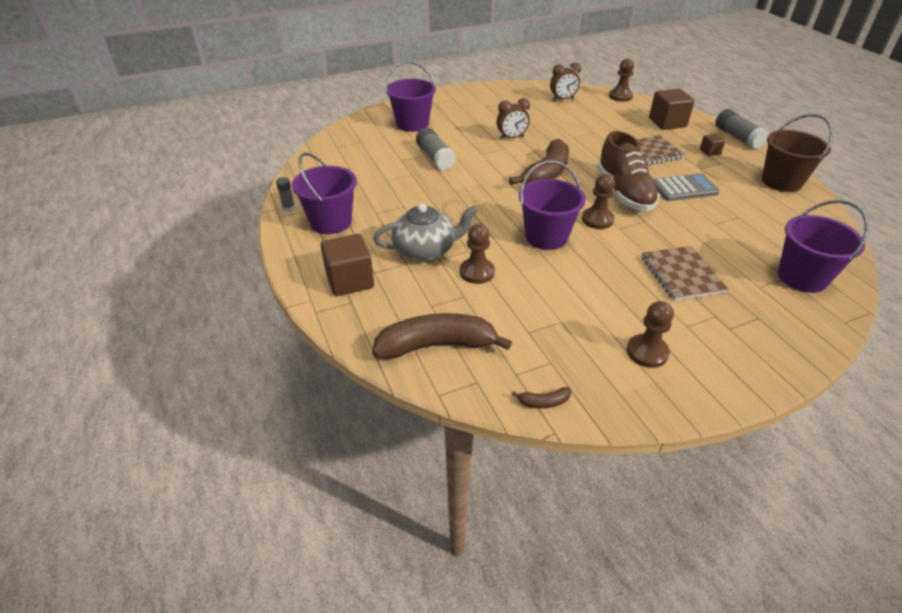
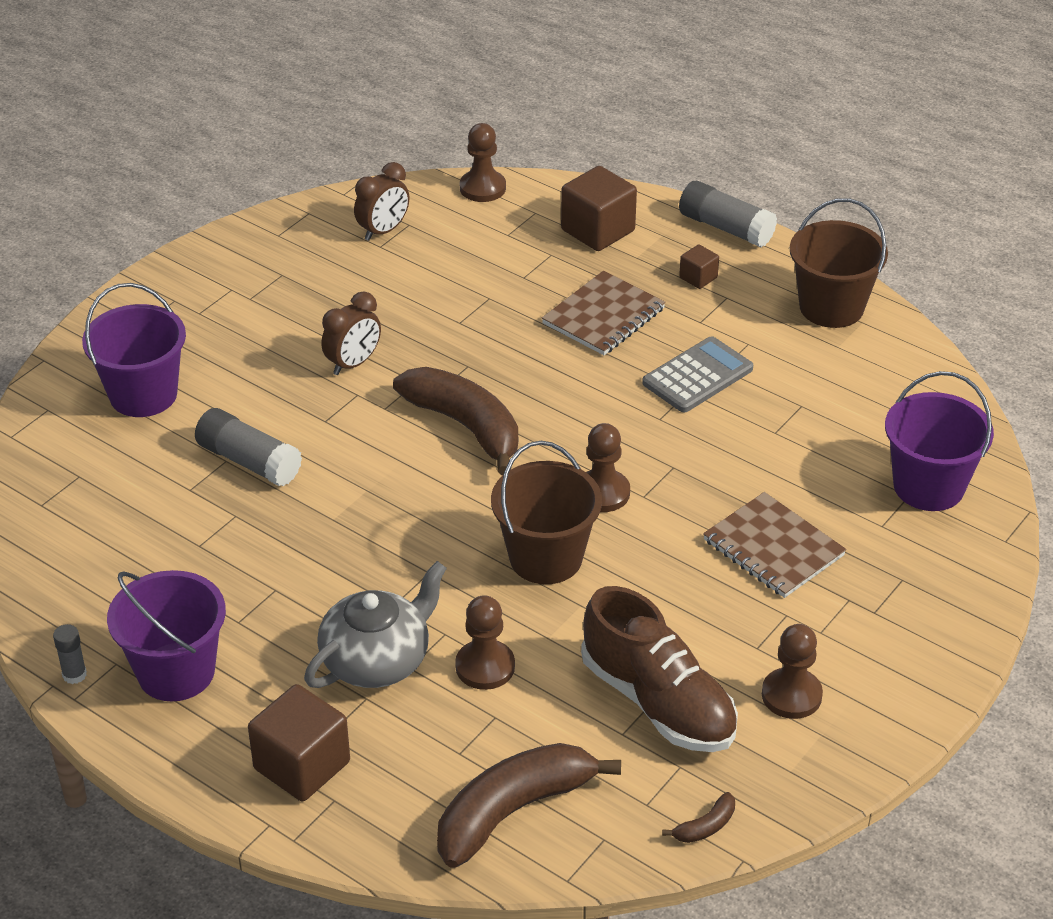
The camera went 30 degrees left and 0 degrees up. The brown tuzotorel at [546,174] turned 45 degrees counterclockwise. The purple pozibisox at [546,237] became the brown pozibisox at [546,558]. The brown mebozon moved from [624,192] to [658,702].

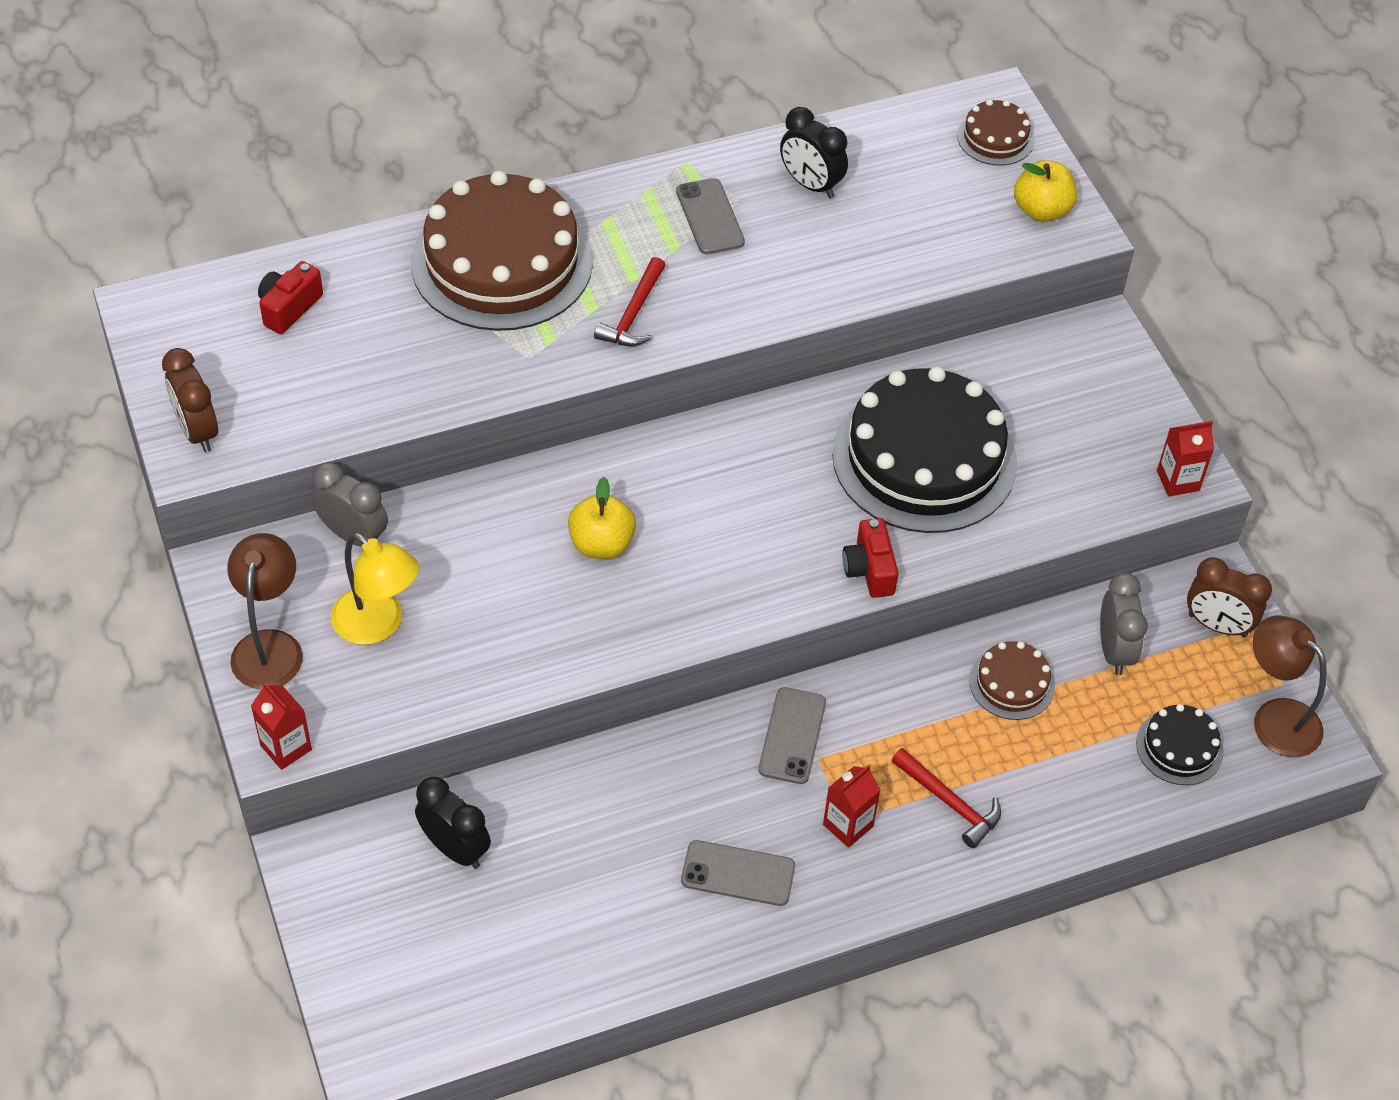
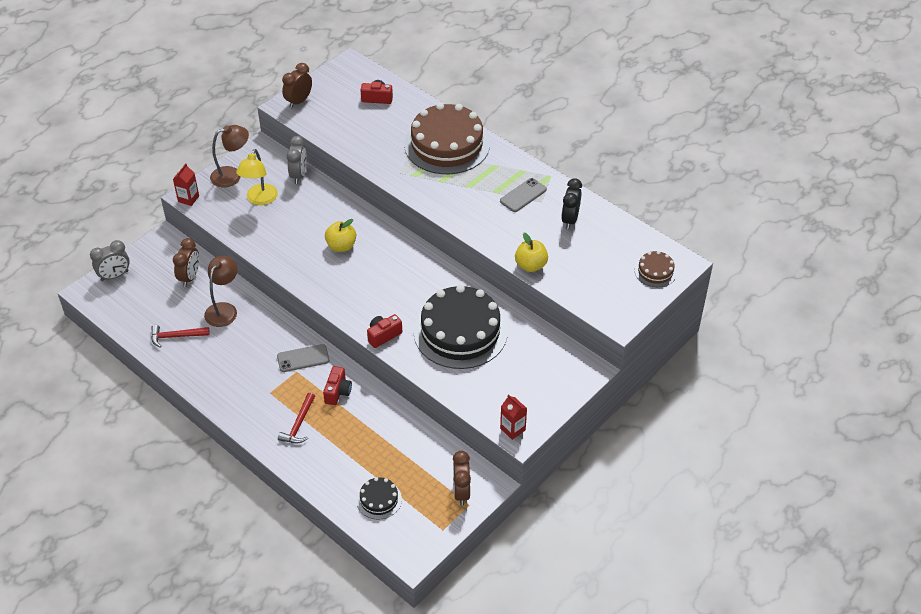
The camera went 65 degrees right and 5 degrees down. The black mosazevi at [455,849] became the brown mosazevi at [190,277]. The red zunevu moved from [633,314] to [176,336]. The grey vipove at [738,873] disappeared. The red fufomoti at [848,825] disappeared. The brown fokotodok at [1012,683] disappeared. The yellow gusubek moved from [1041,210] to [531,265]. The grey mosazevi moved from [1114,651] to [114,276]. The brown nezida moved from [1275,718] to [224,309]. The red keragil at [338,392] appeared.

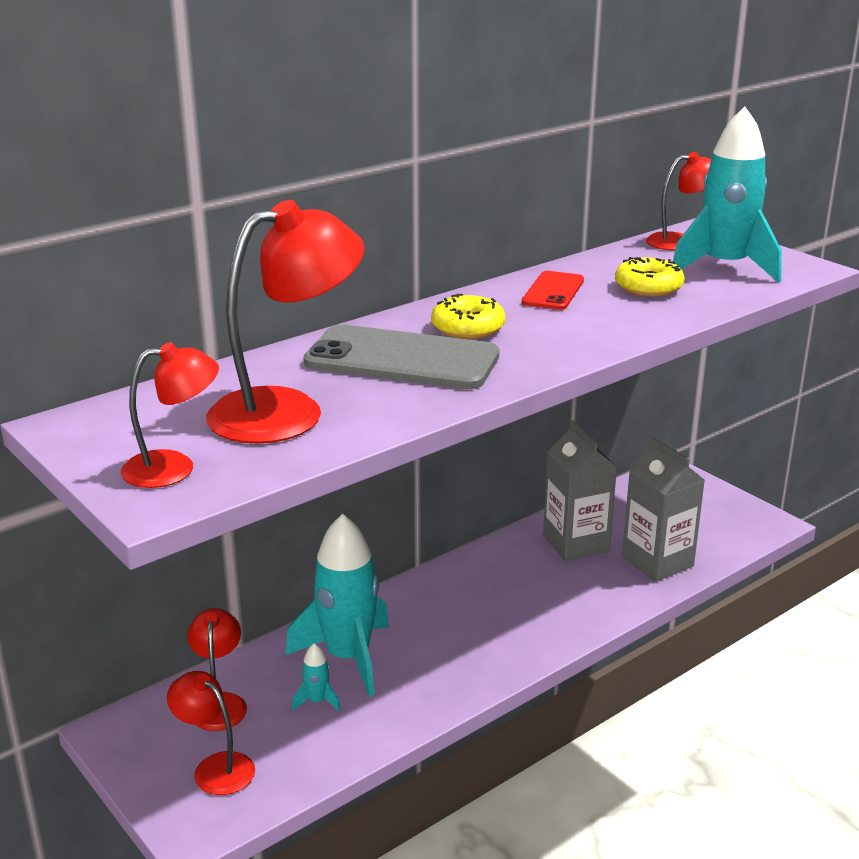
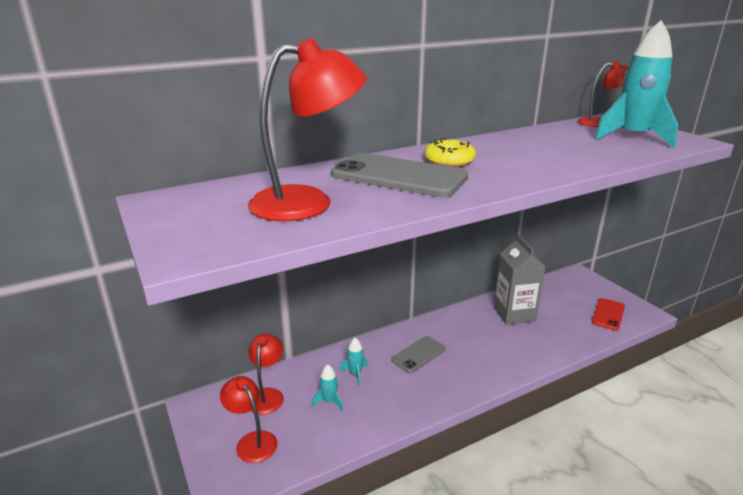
The camera went 10 degrees right and 0 degrees up. The red nezida at [174,468] disappeared. The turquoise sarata at [348,657] changed to 0.41 times the size. The red vipove moved from [553,291] to [608,314]. The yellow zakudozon at [648,287] disappeared. The grey fufomoti at [657,562] disappeared. The grey vipove at [418,354] appeared.

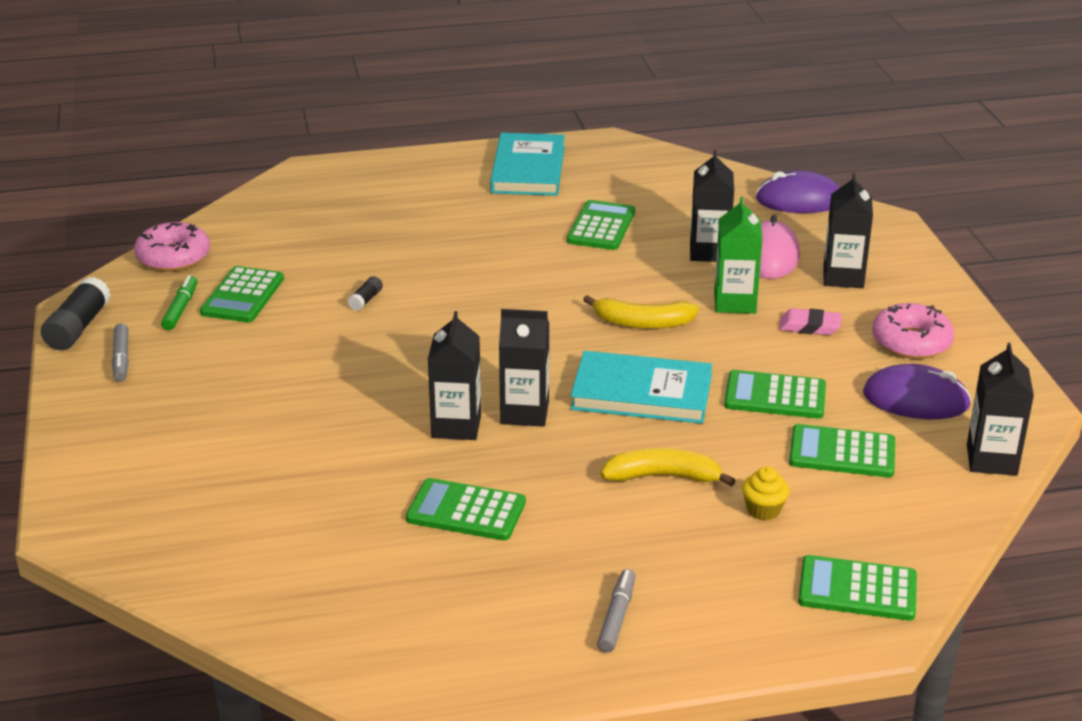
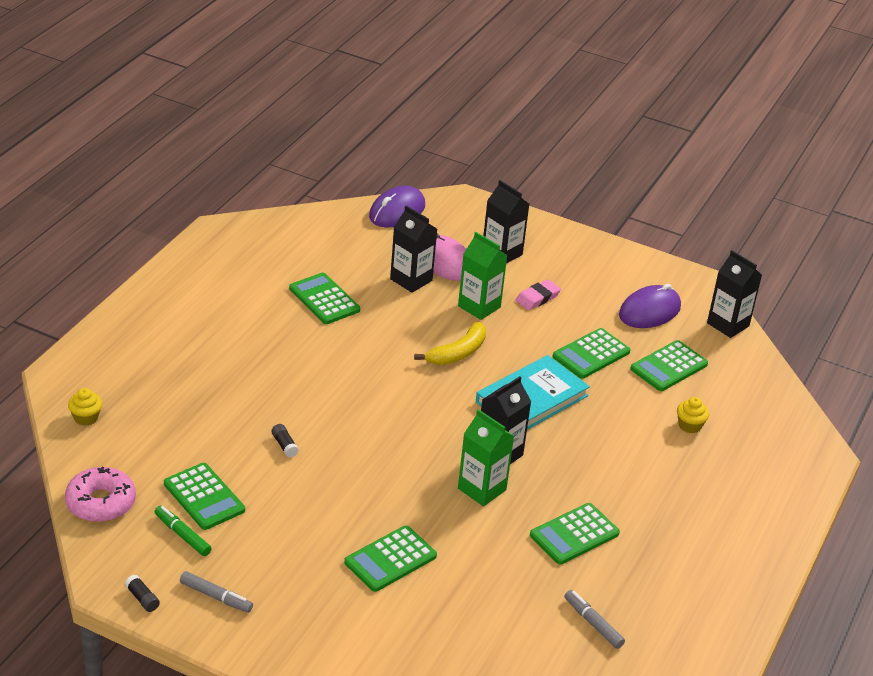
The camera went 55 degrees left and 5 degrees up. The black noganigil at [78,328] changed to 0.50 times the size. The black fufomoti at [456,426] became the green fufomoti at [482,489]. The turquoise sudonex at [528,169] disappeared. The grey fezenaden moved from [617,617] to [593,623]. The yellow tuzotorel at [663,477] disappeared. The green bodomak moved from [857,589] to [390,559]. The pink zakudozon at [911,342] disappeared. The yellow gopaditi at [86,418] appeared.

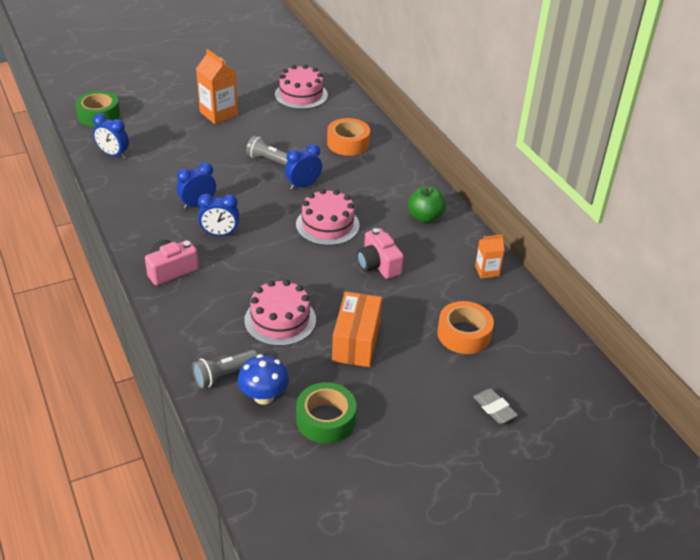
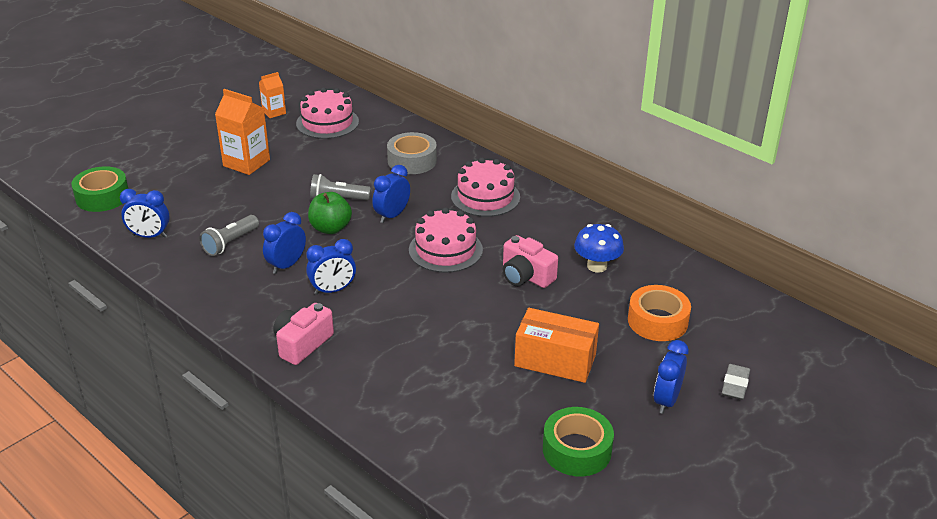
The camera went 20 degrees left and 5 degrees down. The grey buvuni moved from [224,375] to [230,243]. The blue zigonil moved from [264,396] to [597,266]. The pink fokotodok moved from [280,320] to [485,197]. The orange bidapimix at [348,143] became the grey bidapimix at [412,161]. The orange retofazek at [356,341] turned 60 degrees counterclockwise. The green gusubek moved from [425,217] to [330,228]. The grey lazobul at [494,408] turned 75 degrees clockwise. The orange fufomoti moved from [487,271] to [274,112]. The blue mosazevi at [666,400] appeared.

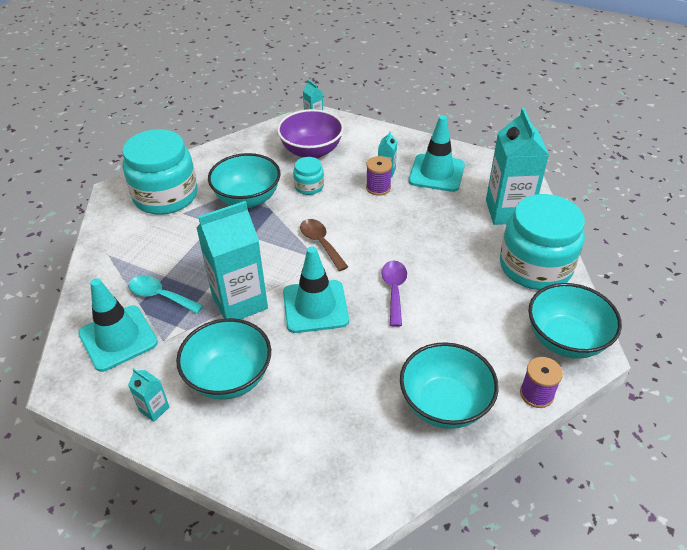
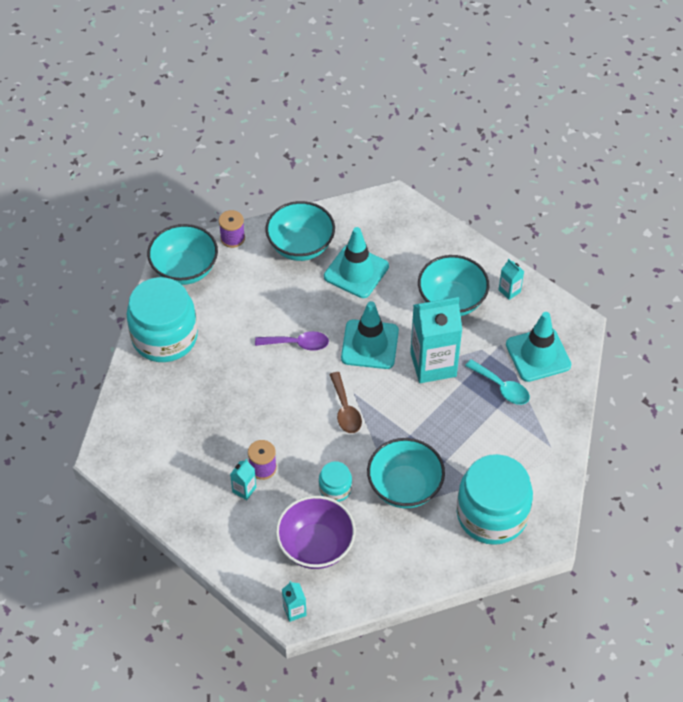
The camera went 165 degrees left and 10 degrees up. The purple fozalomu at [394,290] turned 105 degrees counterclockwise. The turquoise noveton moved from [436,173] to [356,271]. The turquoise fufomoti at [508,211] disappeared.

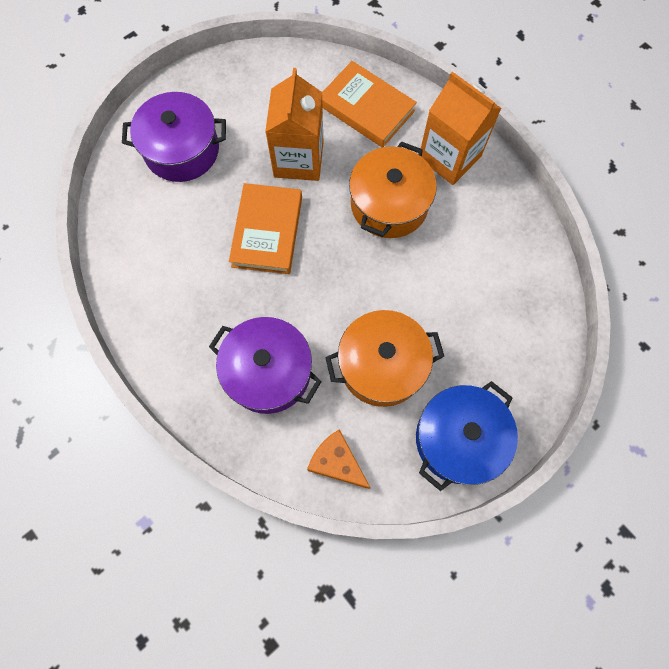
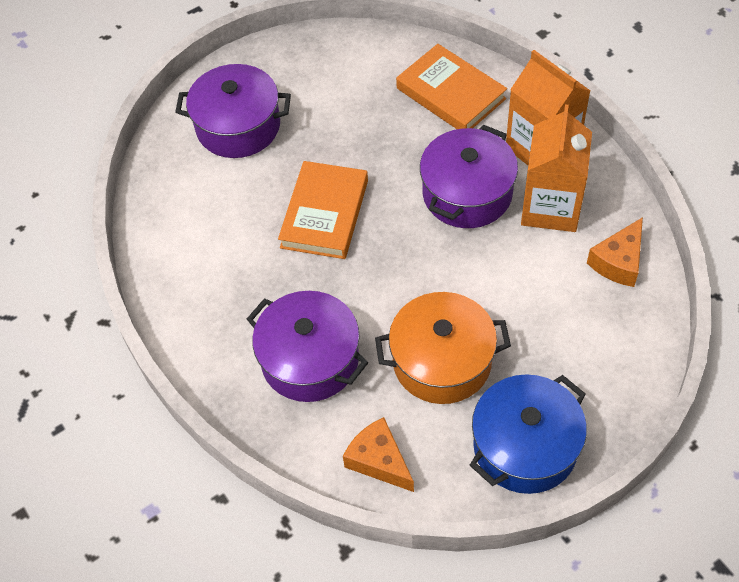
The camera went 10 degrees right and 15 degrees down. The orange fufomoti moved from [298,159] to [551,207]. The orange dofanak at [389,204] became the purple dofanak at [467,193]. The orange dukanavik at [618,262] appeared.

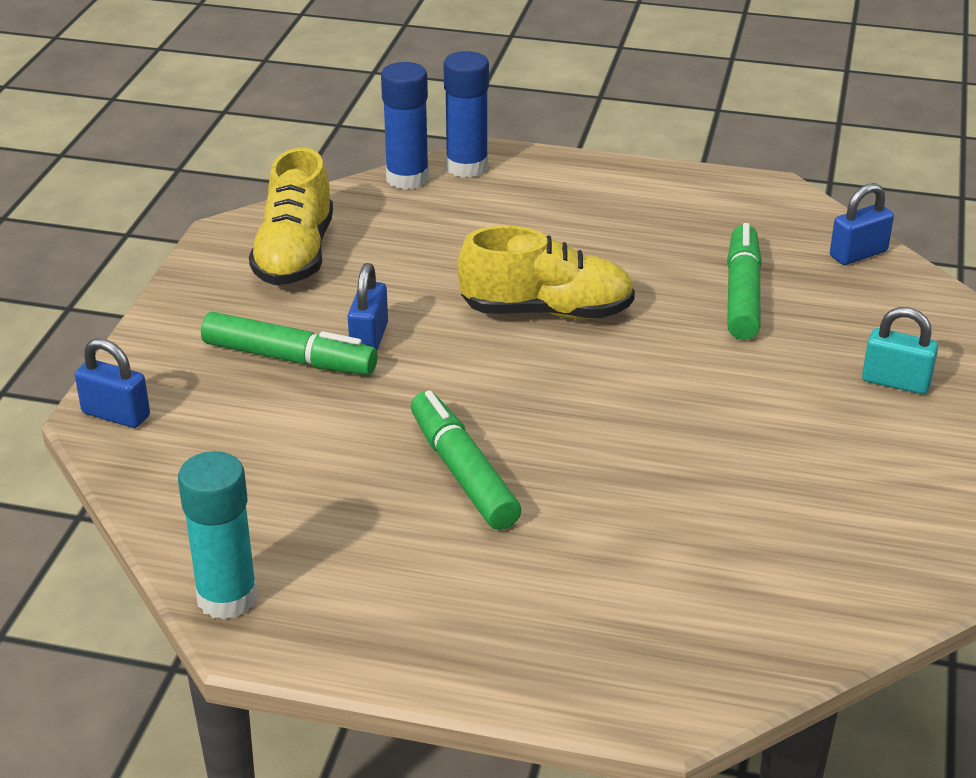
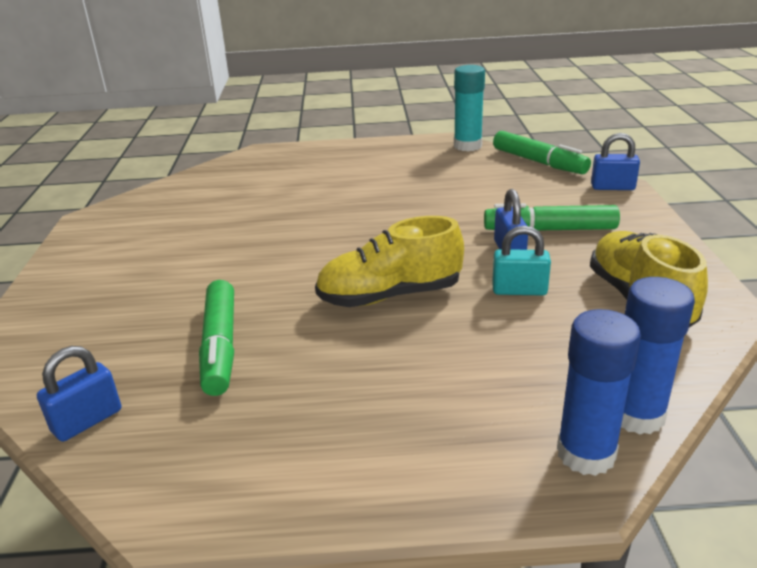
The camera went 165 degrees right and 5 degrees down. The green fezenaden moved from [463,472] to [539,162]. The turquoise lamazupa moved from [895,382] to [519,290].

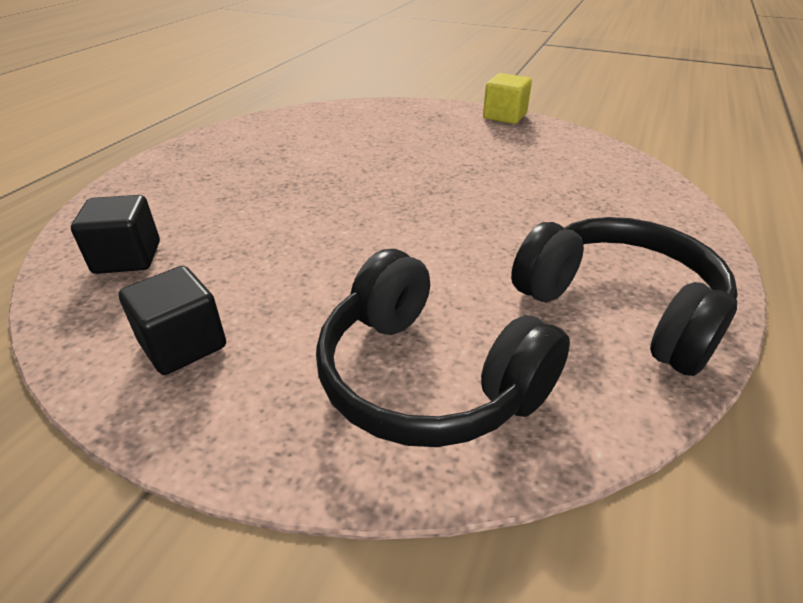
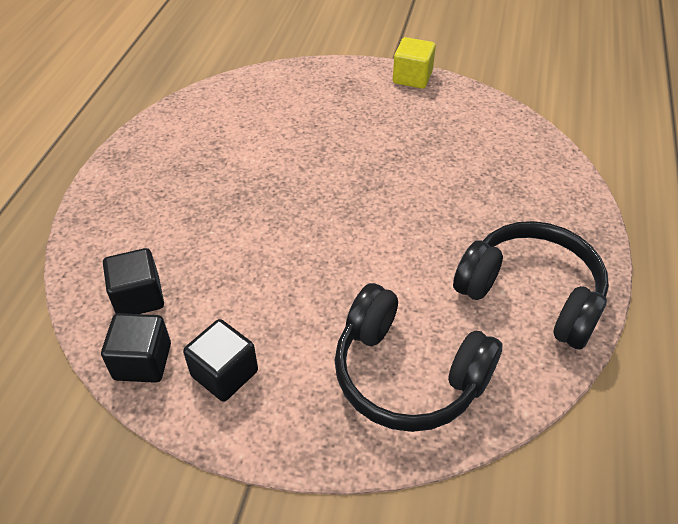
The camera went 10 degrees left and 10 degrees up. The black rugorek at [142,361] appeared.

